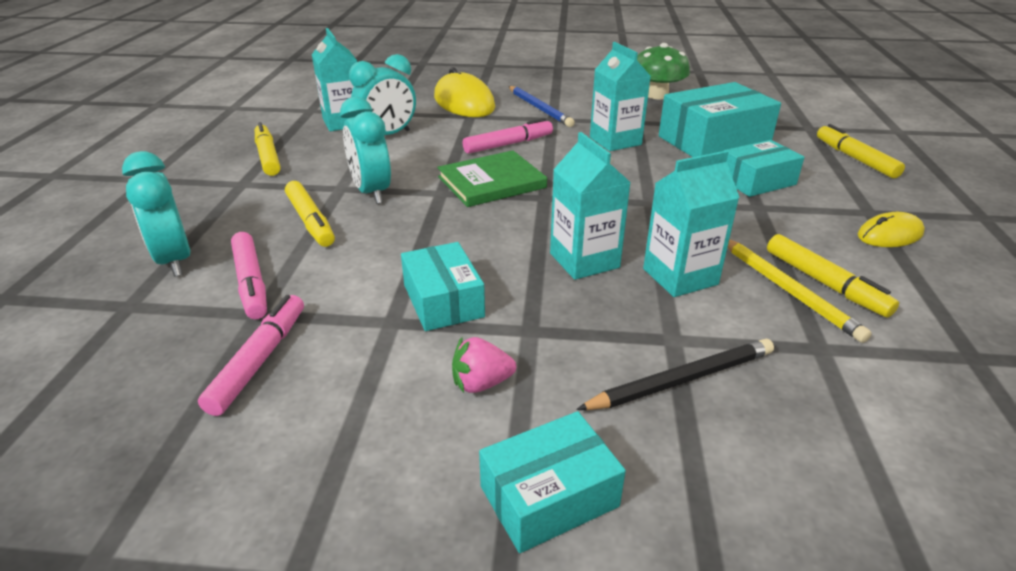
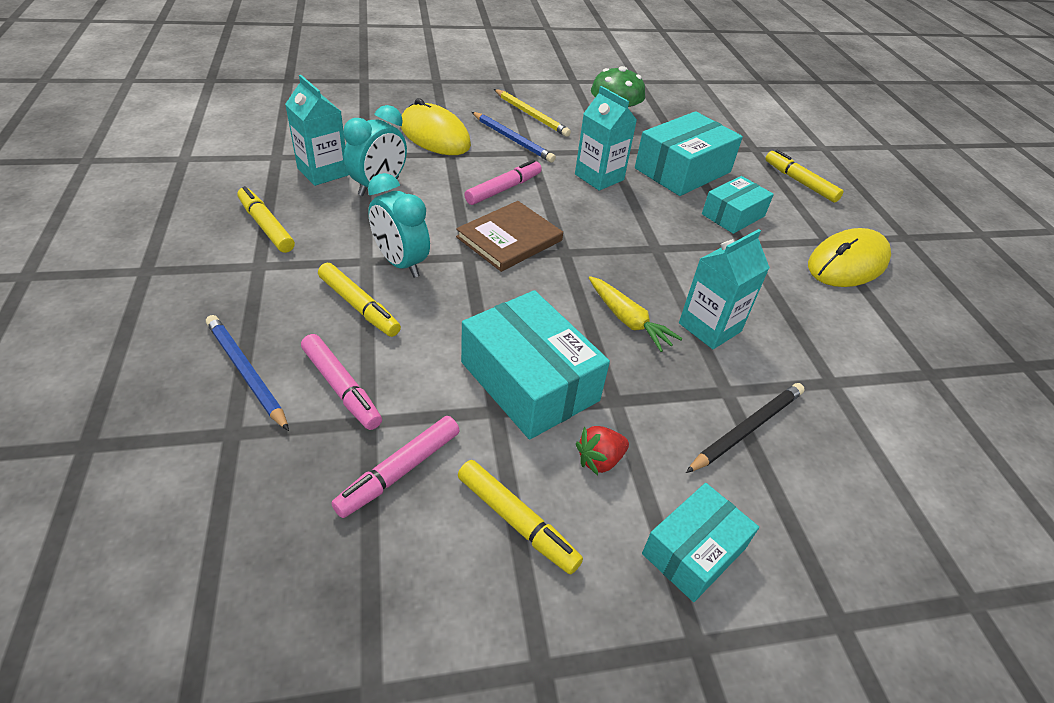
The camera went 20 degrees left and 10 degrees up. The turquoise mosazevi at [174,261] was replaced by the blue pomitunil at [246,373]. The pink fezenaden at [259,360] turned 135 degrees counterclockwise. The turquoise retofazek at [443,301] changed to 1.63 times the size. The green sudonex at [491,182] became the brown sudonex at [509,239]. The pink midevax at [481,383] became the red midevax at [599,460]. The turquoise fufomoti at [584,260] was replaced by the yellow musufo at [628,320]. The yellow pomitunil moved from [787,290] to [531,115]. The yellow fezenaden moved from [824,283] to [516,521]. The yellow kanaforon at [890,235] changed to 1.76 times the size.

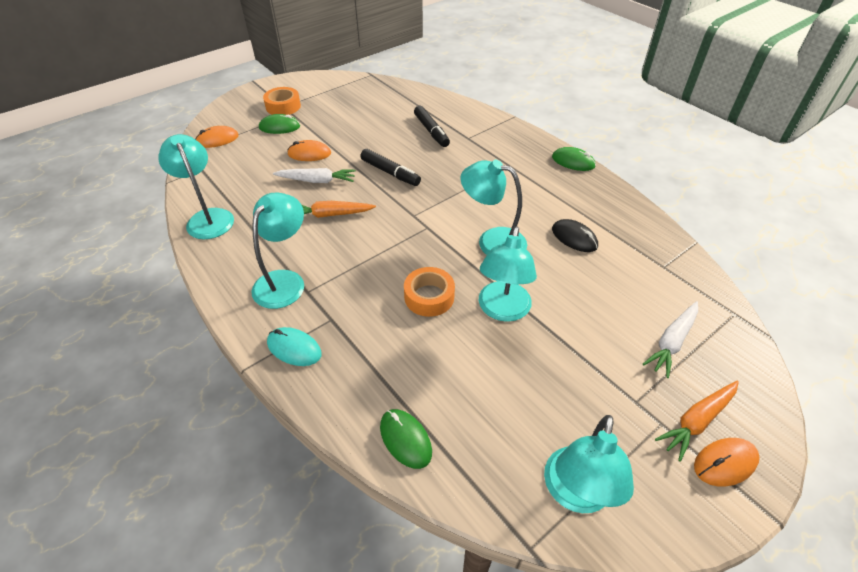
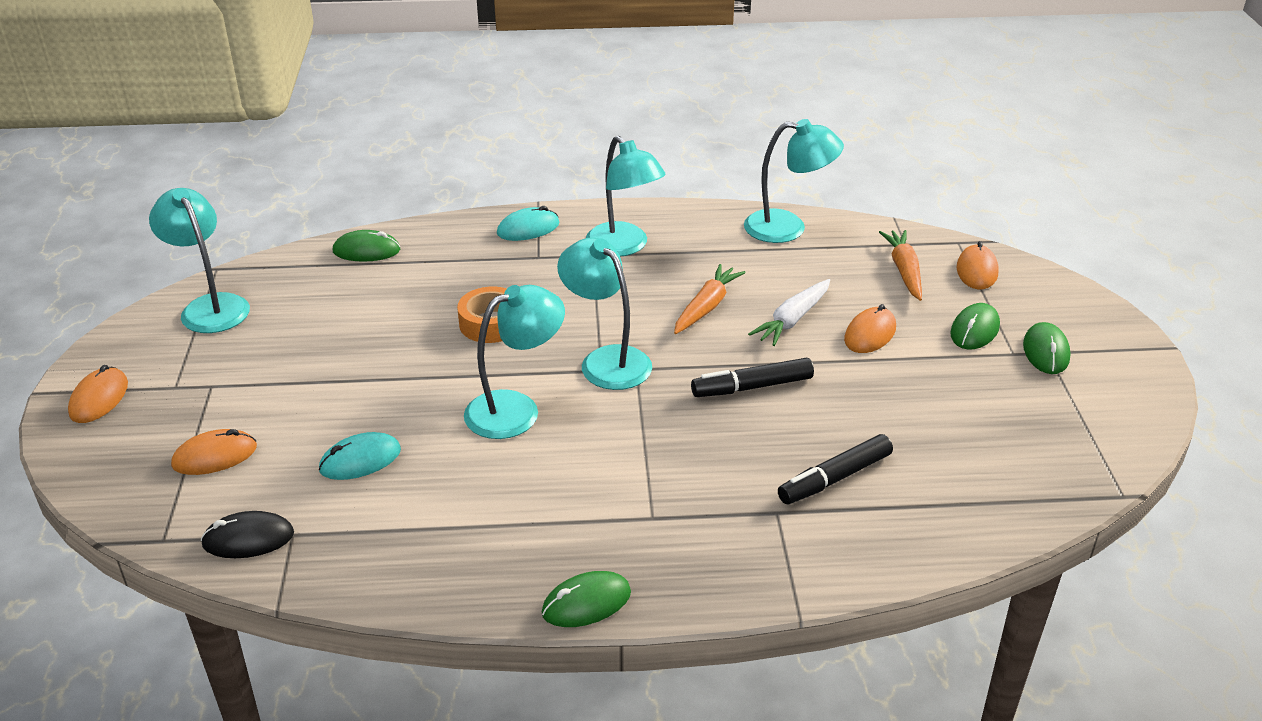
The camera went 125 degrees right and 10 degrees down. The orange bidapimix at [283,106] was replaced by the green kanaforon at [1046,351]. The black fezenaden at [431,131] turned 45 degrees counterclockwise. The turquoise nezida moved from [502,310] to [606,360]. The black kanaforon moved from [574,238] to [248,539]. The white musufo at [672,342] was replaced by the orange kanaforon at [215,456]. The orange musufo moved from [697,421] to [904,271]. The turquoise kanaforon at [360,460] appeared.

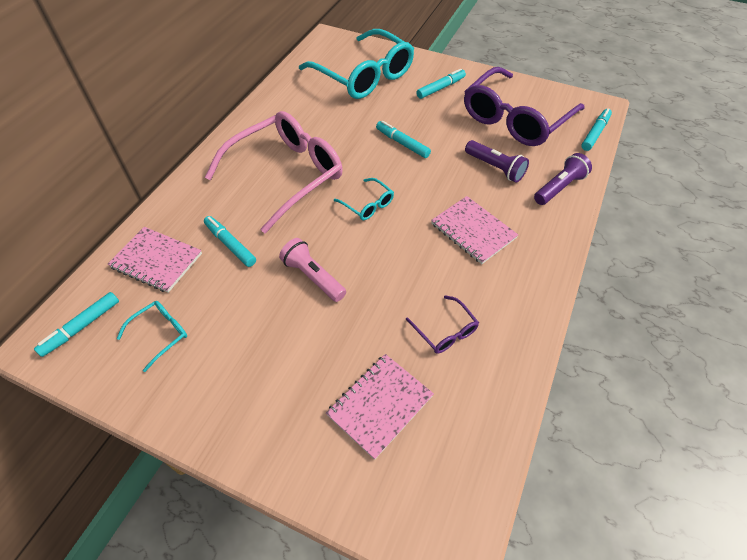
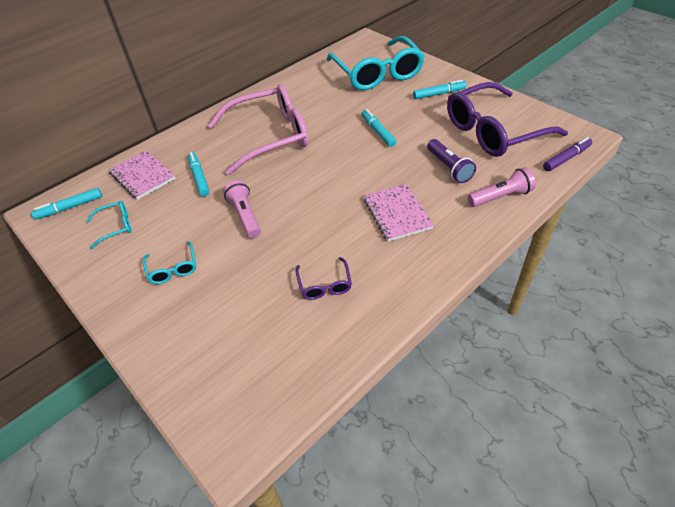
The camera went 25 degrees right and 5 degrees down. The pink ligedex at [380,405] disappeared. The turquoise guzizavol moved from [367,204] to [173,268]. The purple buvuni at [559,187] became the pink buvuni at [500,197]. The turquoise fezenaden at [595,133] became the purple fezenaden at [566,158].

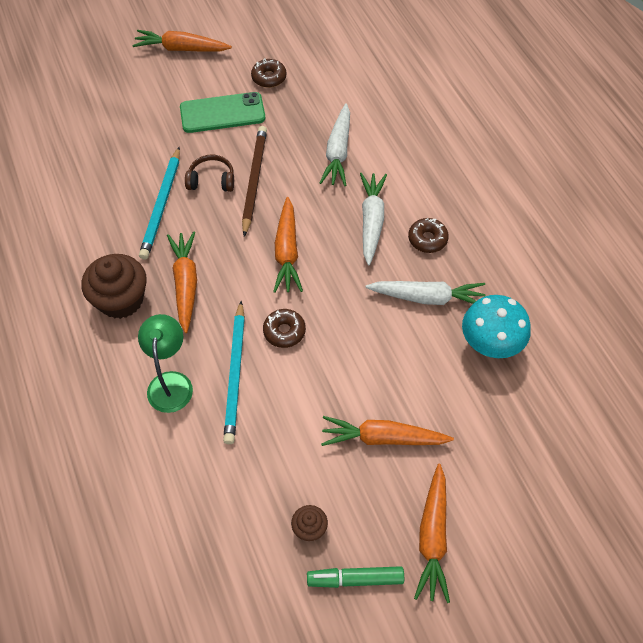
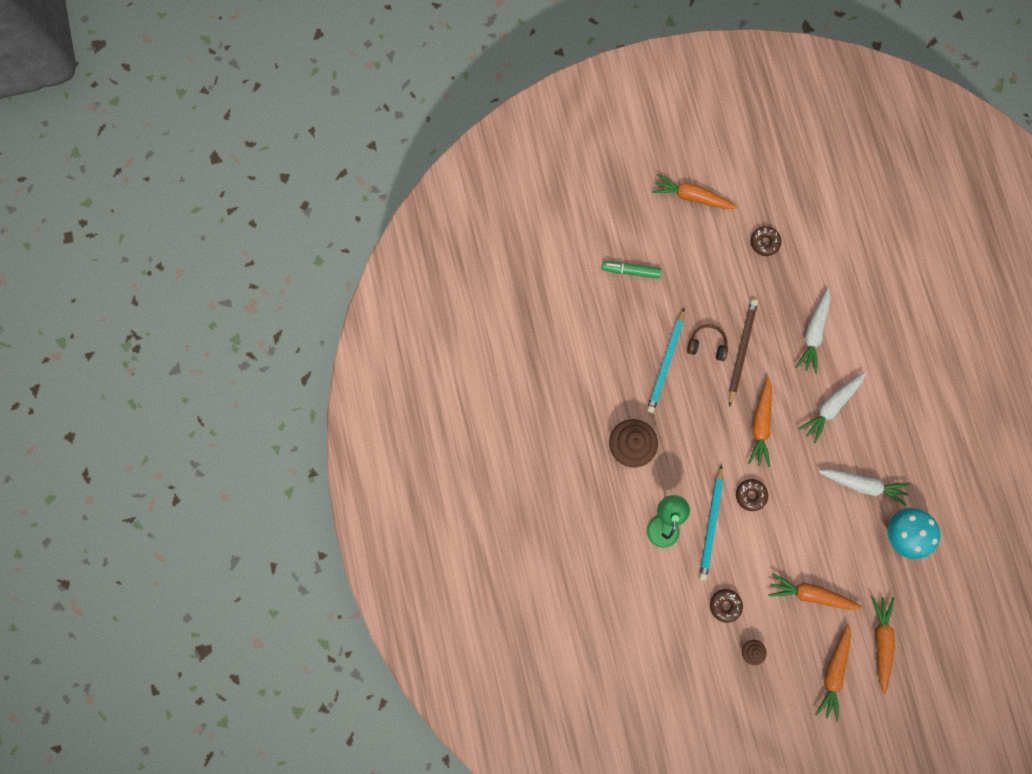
The camera went 10 degrees right and 20 degrees up. The orange musufo moved from [185,283] to [881,641]. The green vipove at [222,113] disappeared. The green fezenaden moved from [355,579] to [630,271]. The white musufo at [371,221] turned 150 degrees counterclockwise. The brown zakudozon moved from [427,239] to [725,605].

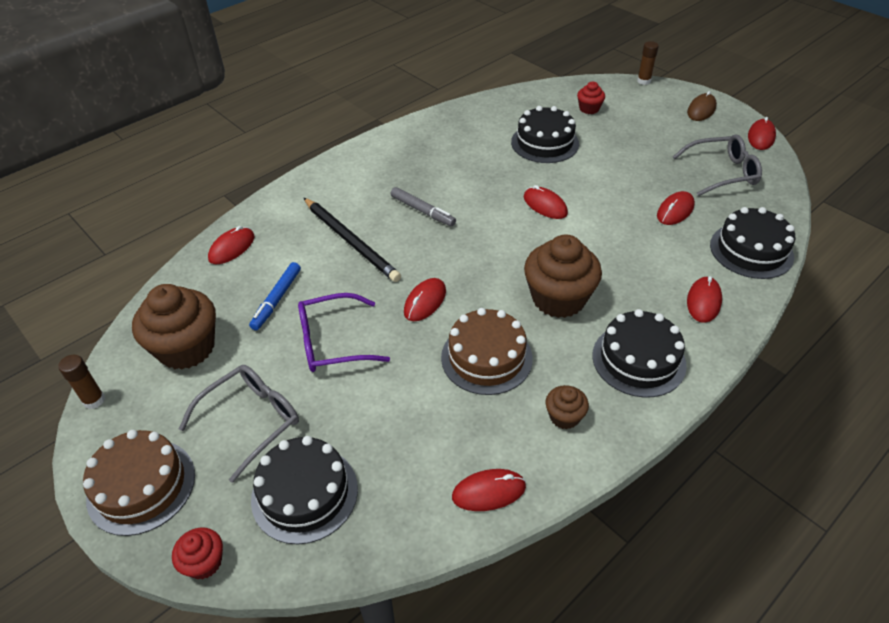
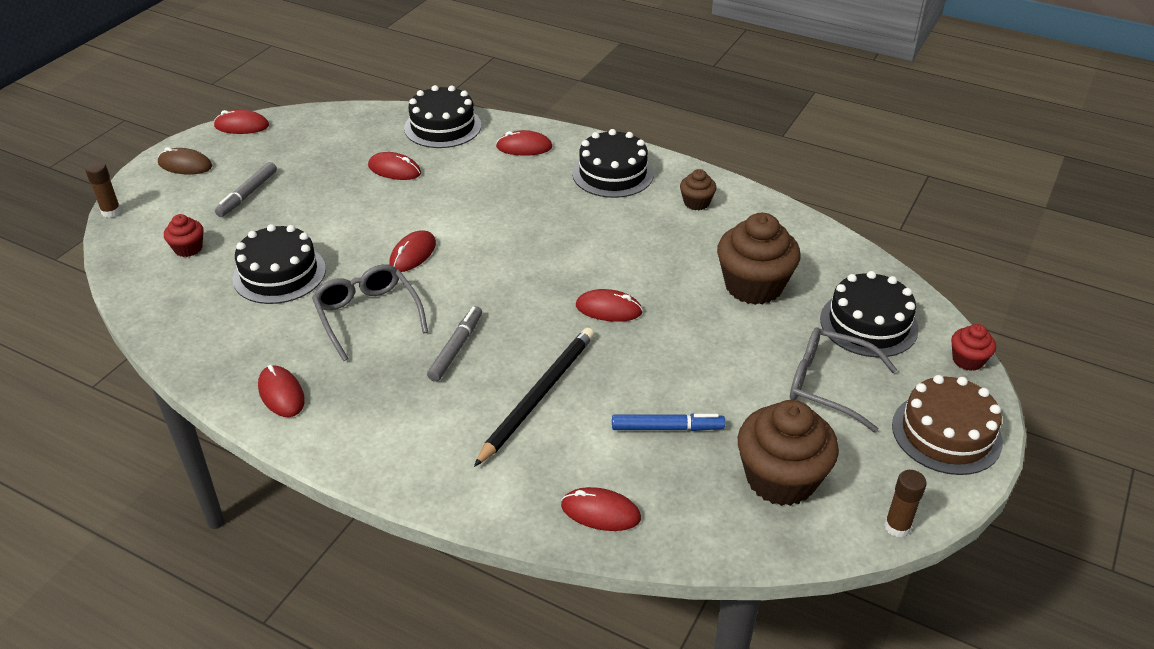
The camera went 110 degrees left and 5 degrees down. The purple guzizavol at [332,342] disappeared. The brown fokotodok at [486,357] disappeared. The red kanaforon moved from [489,492] to [281,394]. The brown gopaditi moved from [558,298] to [753,286]. The grey guzizavol moved from [722,172] to [367,315]. The grey fezenaden at [247,194] appeared.

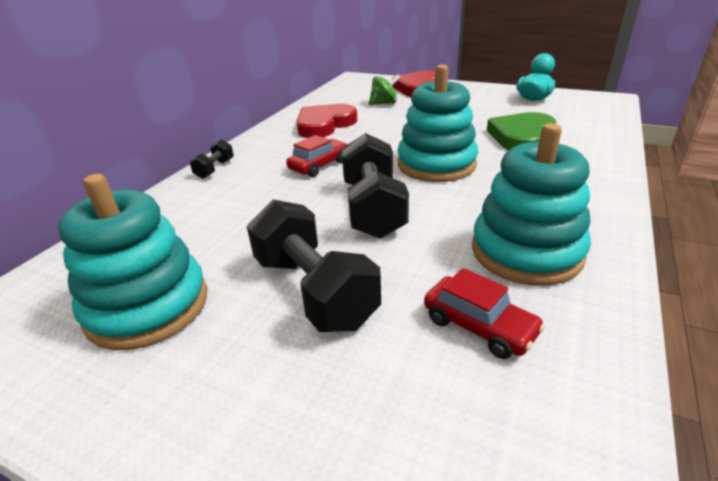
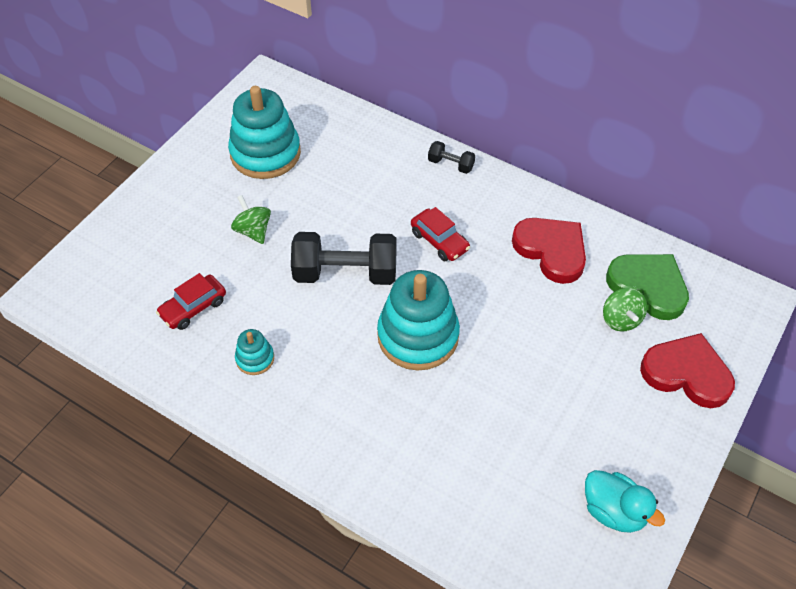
The camera went 95 degrees right and 20 degrees up. The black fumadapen at [314,290] was replaced by the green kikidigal at [253,231]. The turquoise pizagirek at [526,252] changed to 0.47 times the size. The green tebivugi moved from [521,136] to [648,286].

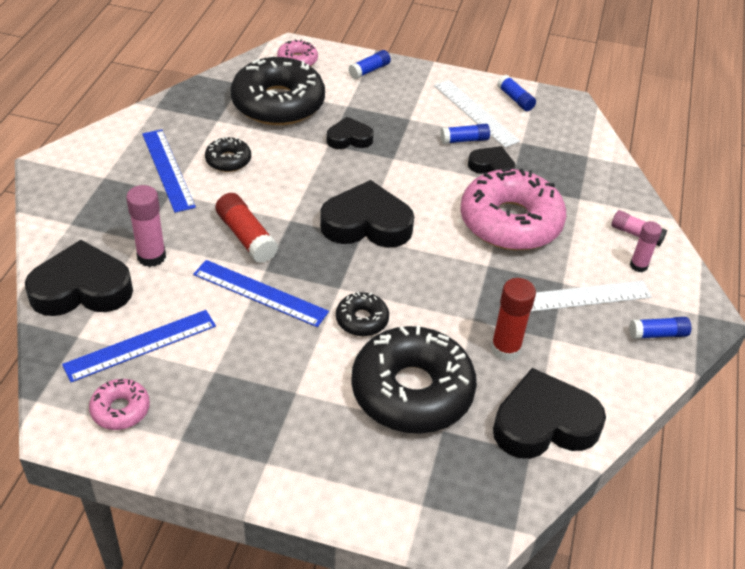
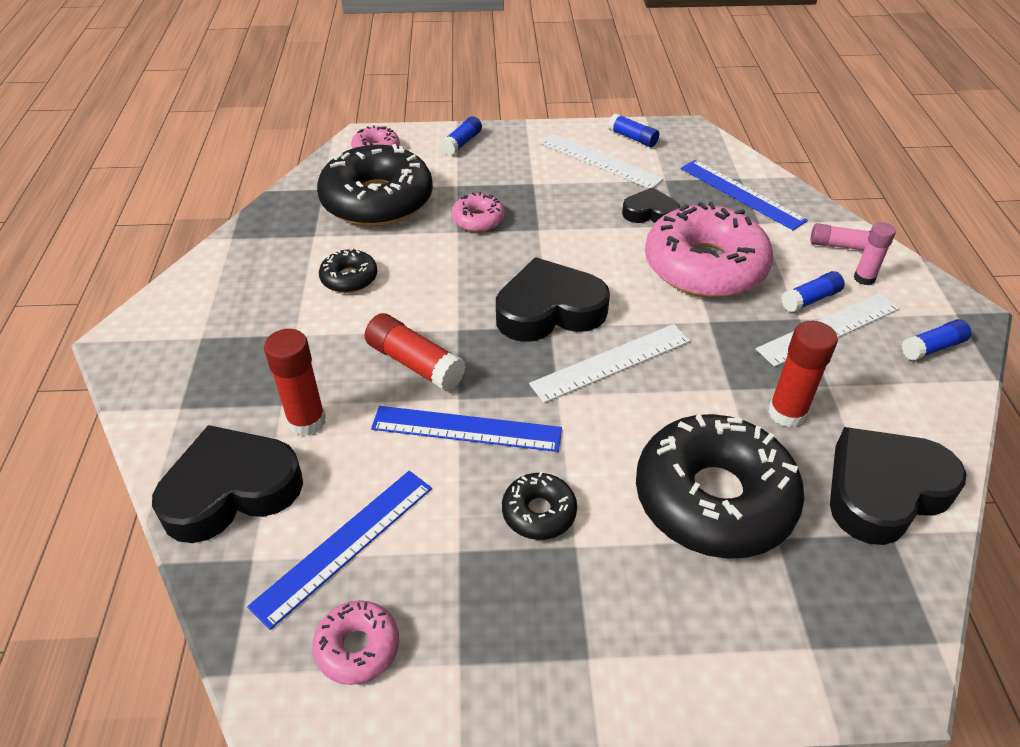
The camera went 15 degrees left and 0 degrees up. The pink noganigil at [151,256] became the red noganigil at [306,421]. The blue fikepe moved from [168,169] to [741,194]. The black tebivugi at [349,138] was replaced by the pink zakudozon at [478,220]. The black zakudozon moved from [362,320] to [539,512]. The blue noganigil moved from [464,140] to [810,299]. The white fikepe at [611,362] appeared.

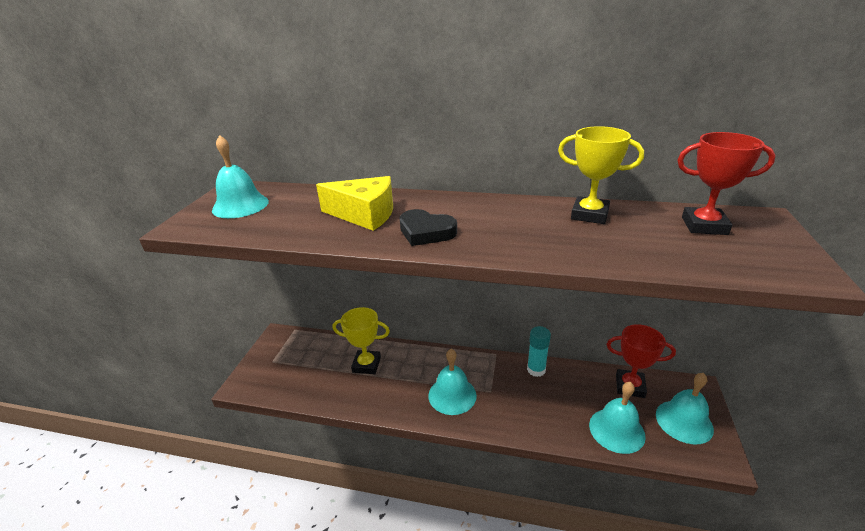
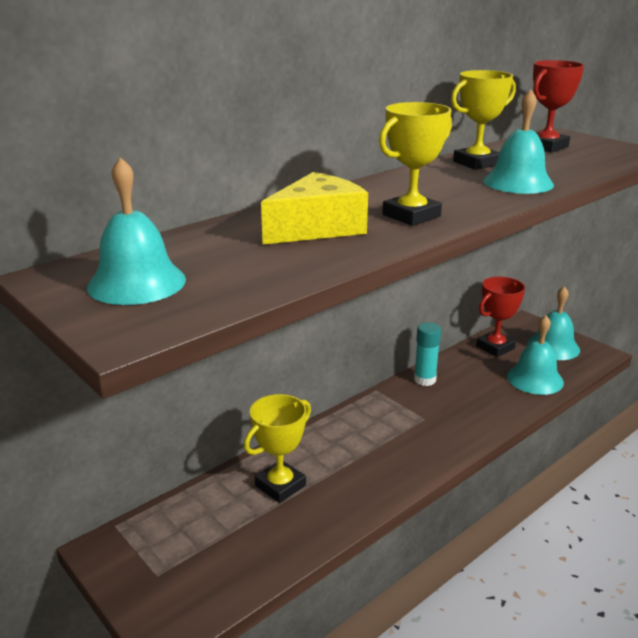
The camera went 55 degrees left and 5 degrees down. The black tebivugi at [426,232] was replaced by the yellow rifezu at [411,215]. The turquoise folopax moved from [452,395] to [518,182].

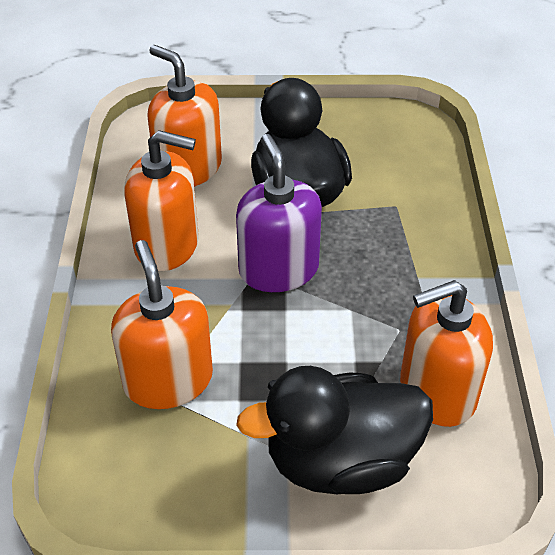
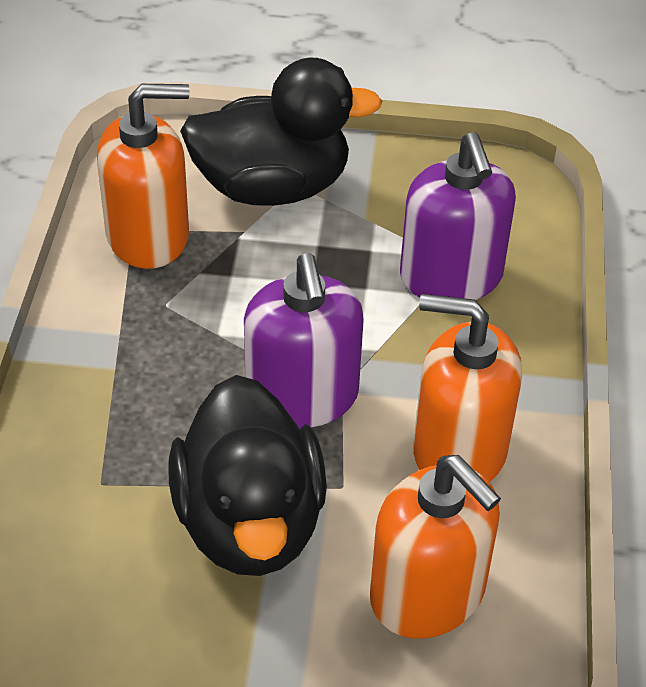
The camera went 175 degrees left and 0 degrees up. The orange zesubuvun at [168,380] became the purple zesubuvun at [451,277].

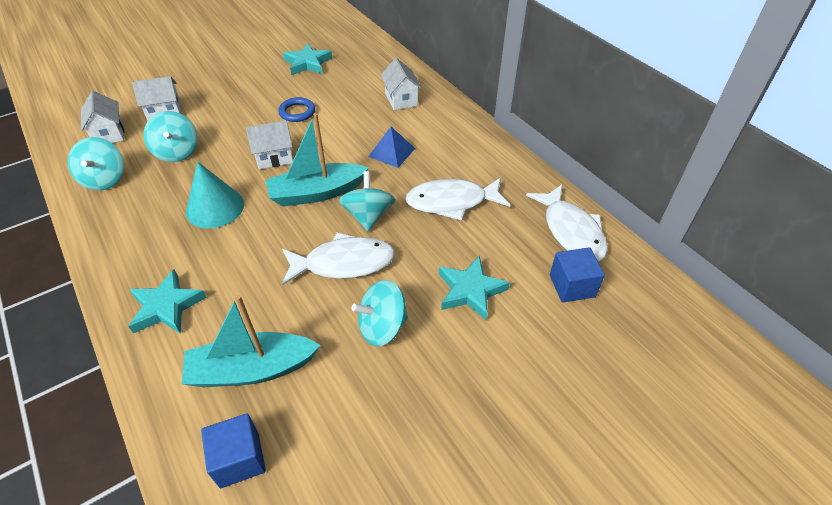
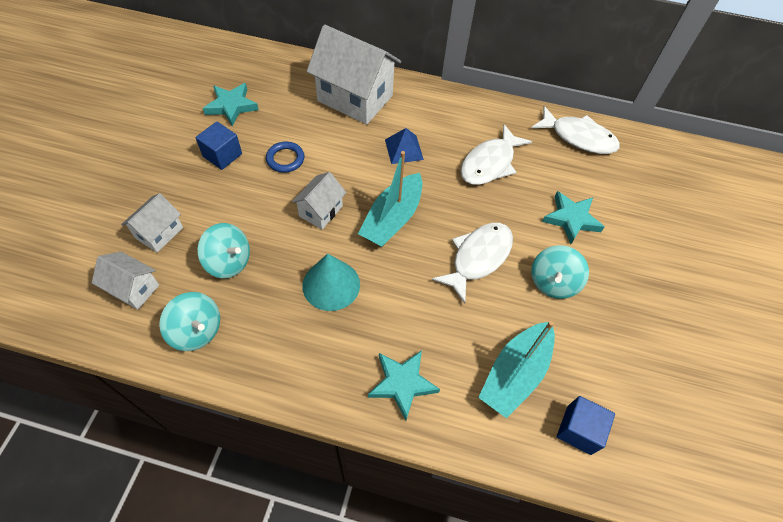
The camera went 45 degrees left and 10 degrees up. The turquoise kikidigal at [368,216] disappeared. The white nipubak at [401,99] changed to 1.95 times the size. The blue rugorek moved from [572,286] to [222,155].

